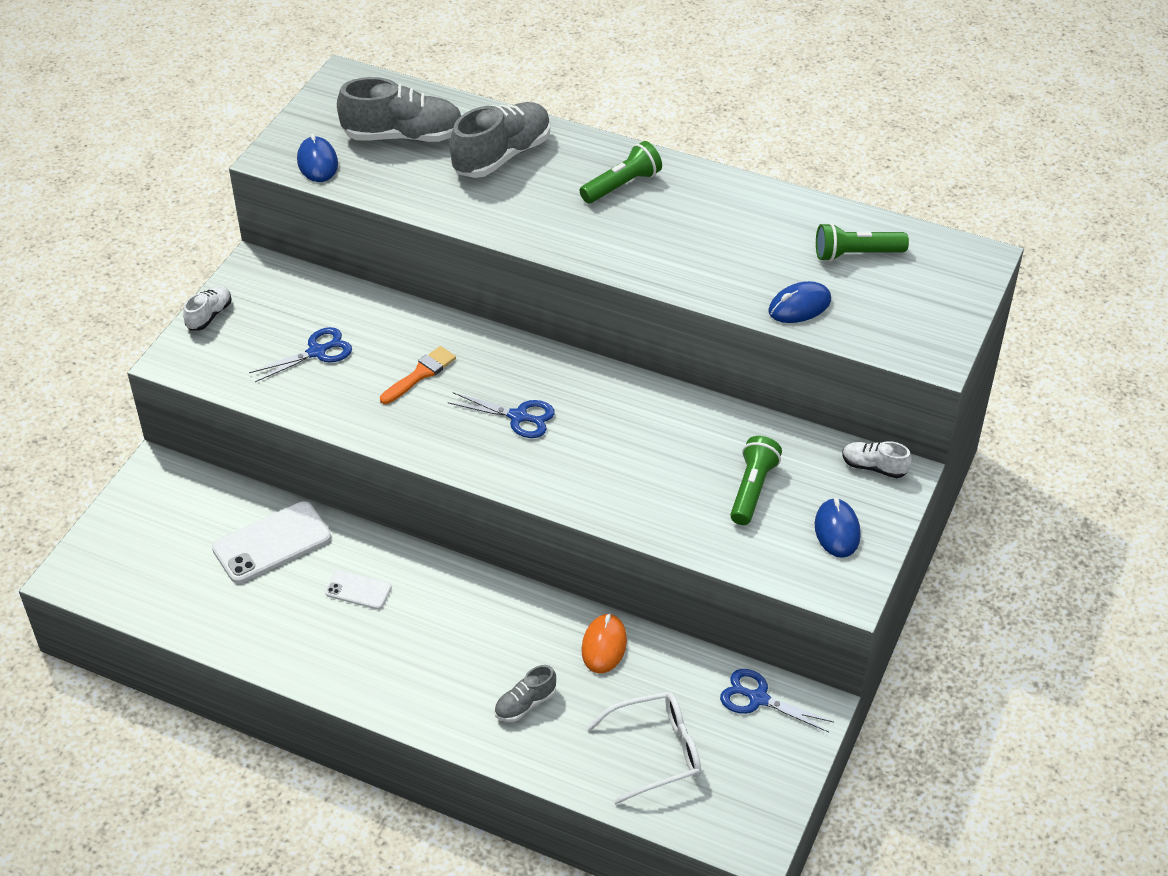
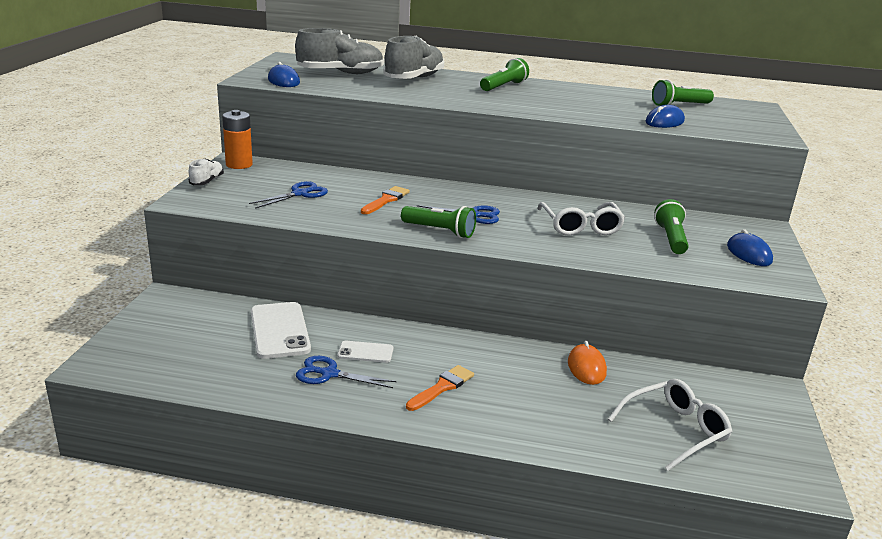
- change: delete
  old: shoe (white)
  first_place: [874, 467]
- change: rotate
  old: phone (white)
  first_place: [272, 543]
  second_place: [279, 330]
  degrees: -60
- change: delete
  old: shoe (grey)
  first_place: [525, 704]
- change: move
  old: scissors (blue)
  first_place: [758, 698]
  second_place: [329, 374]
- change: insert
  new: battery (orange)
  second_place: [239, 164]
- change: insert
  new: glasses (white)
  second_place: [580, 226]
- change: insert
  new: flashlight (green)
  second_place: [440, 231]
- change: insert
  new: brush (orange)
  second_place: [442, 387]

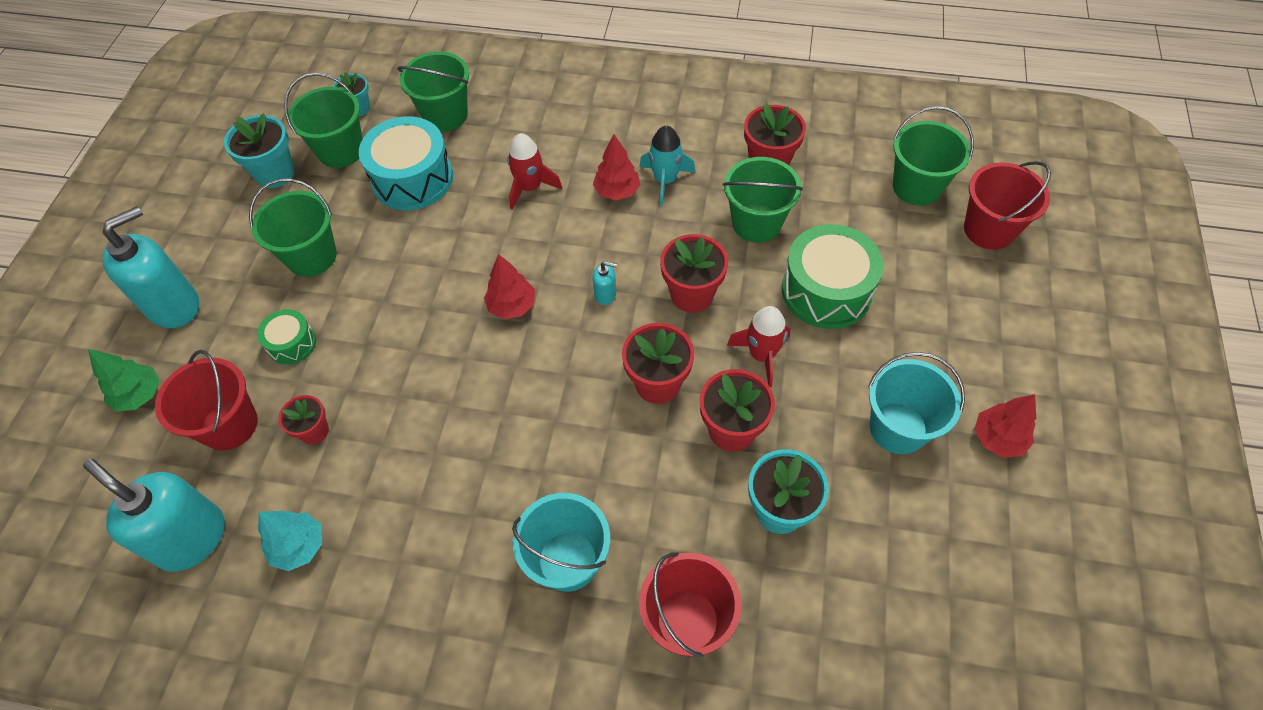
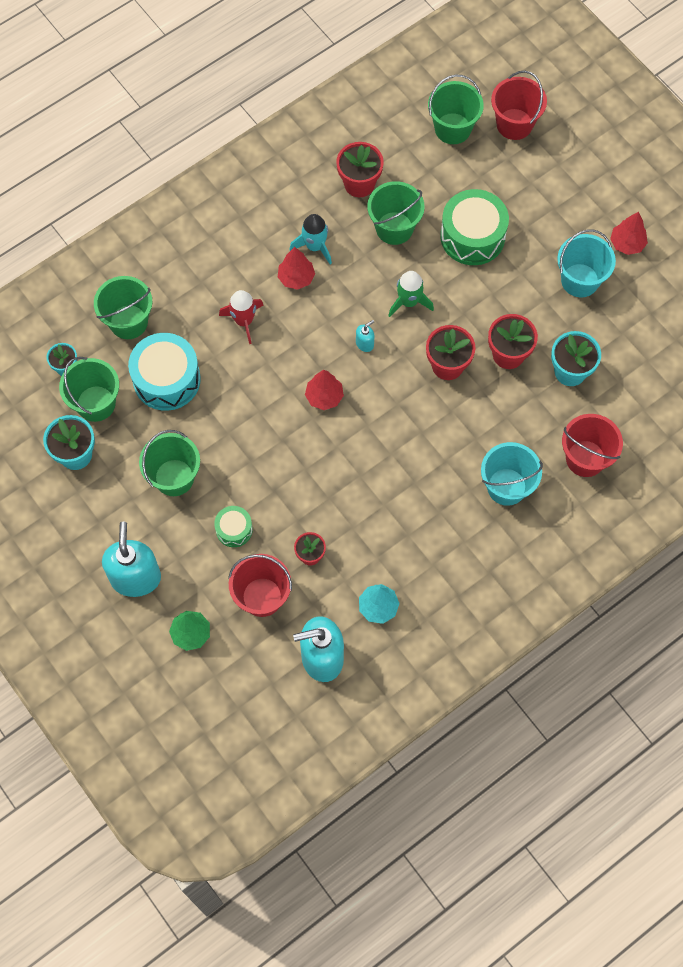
- change: replace
  old: flower pot (red)
  new: rocket (green)
  first_place: [692, 294]
  second_place: [409, 302]
- change: delete
  old: rocket (red)
  first_place: [761, 355]

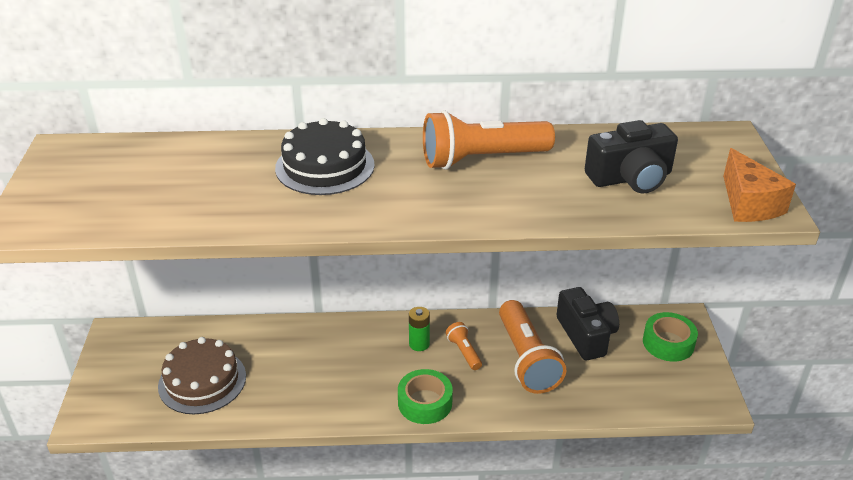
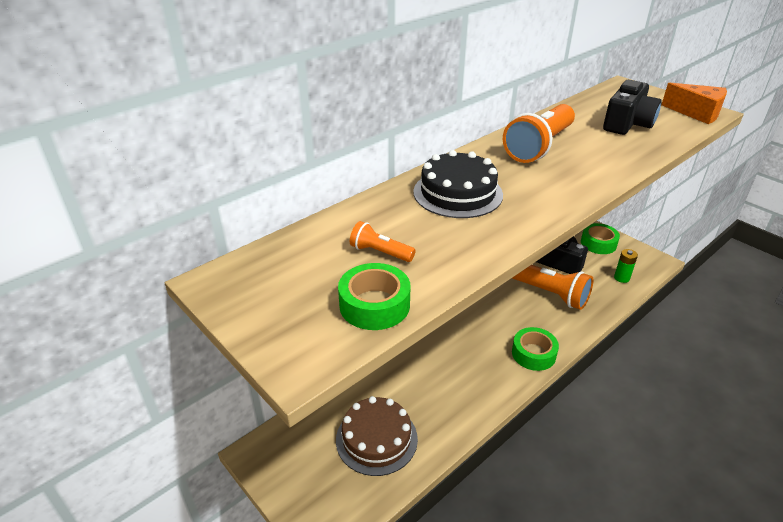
- change: move
  old: battery (green)
  first_place: [419, 344]
  second_place: [621, 278]
- change: move
  old: flashlight (orange)
  first_place: [464, 352]
  second_place: [380, 252]
- change: insert
  new: tape (green)
  second_place: [374, 305]

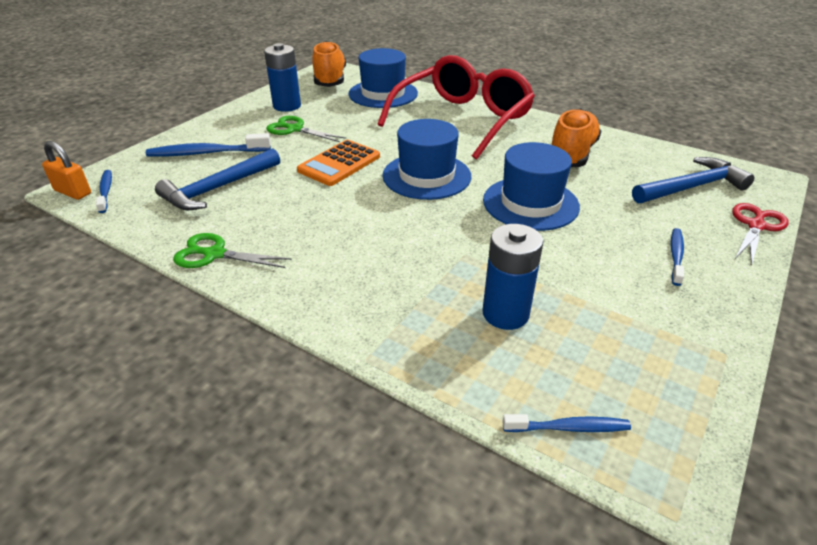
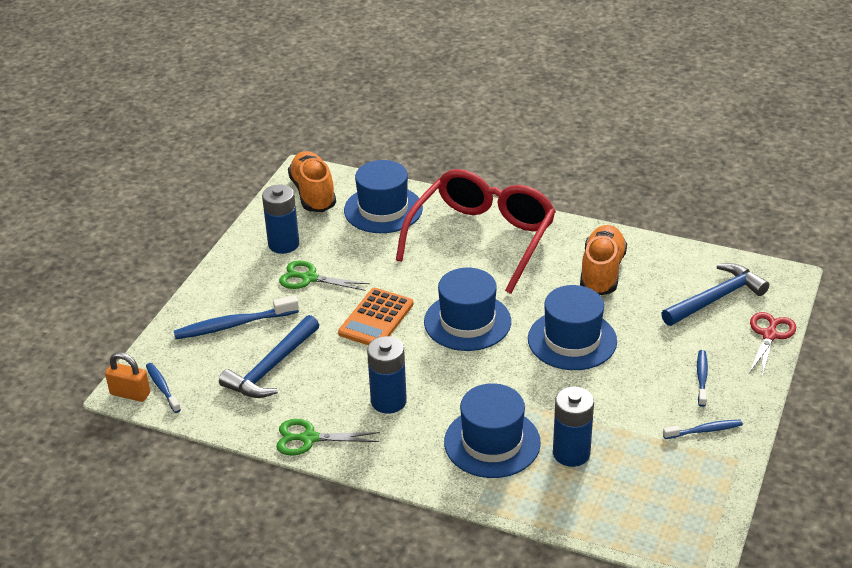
- change: move
  old: toothbrush (blue)
  first_place: [569, 428]
  second_place: [704, 430]
- change: insert
  new: battery (blue)
  second_place: [388, 401]
- change: insert
  new: hat (blue)
  second_place: [492, 442]

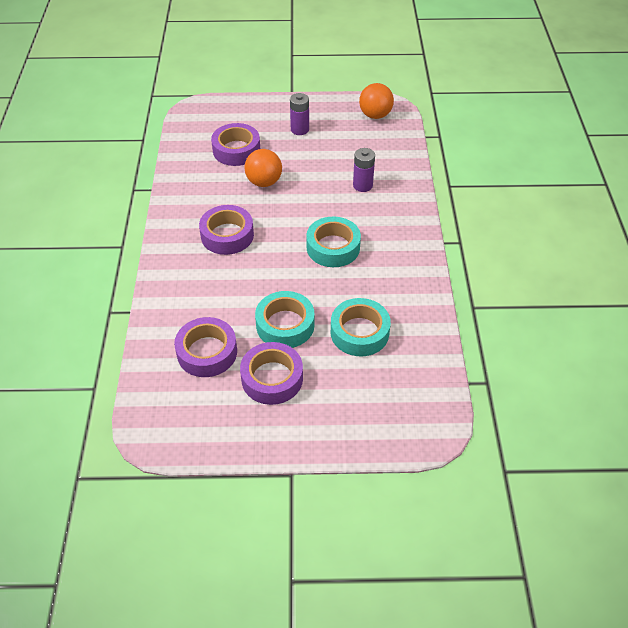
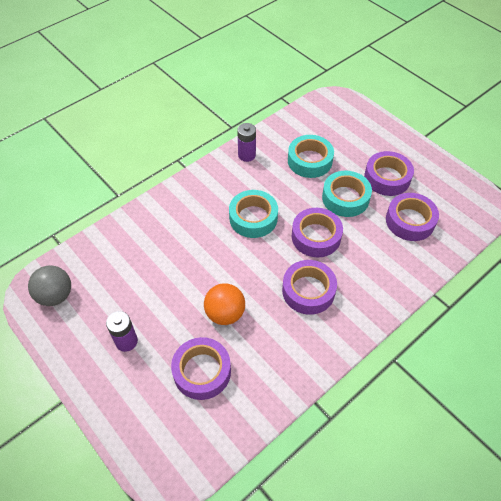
- change: recolor
  old: ball (orange)
  new: ball (grey)
  first_place: [375, 115]
  second_place: [55, 295]
- change: move
  old: battery (purple)
  first_place: [362, 185]
  second_place: [246, 155]
- change: insert
  new: tape (purple)
  second_place: [316, 236]

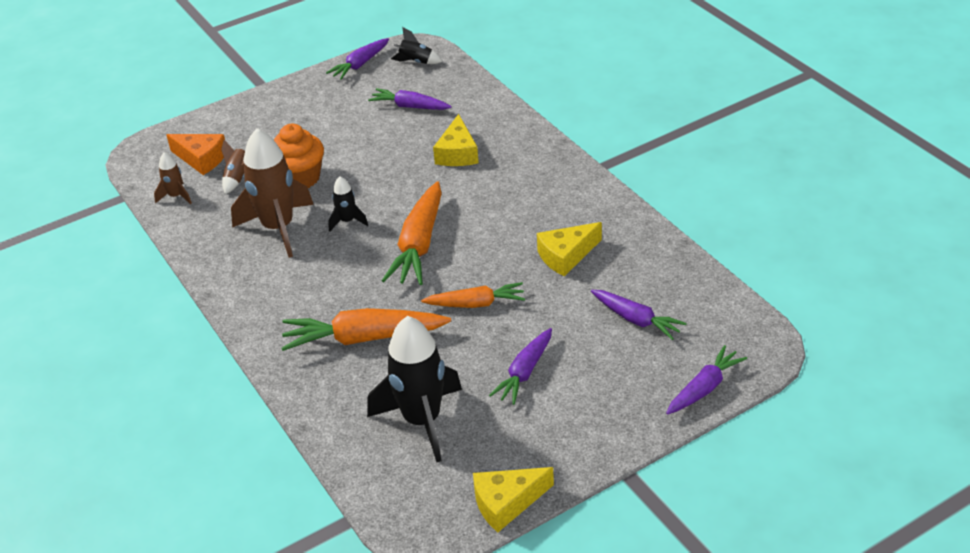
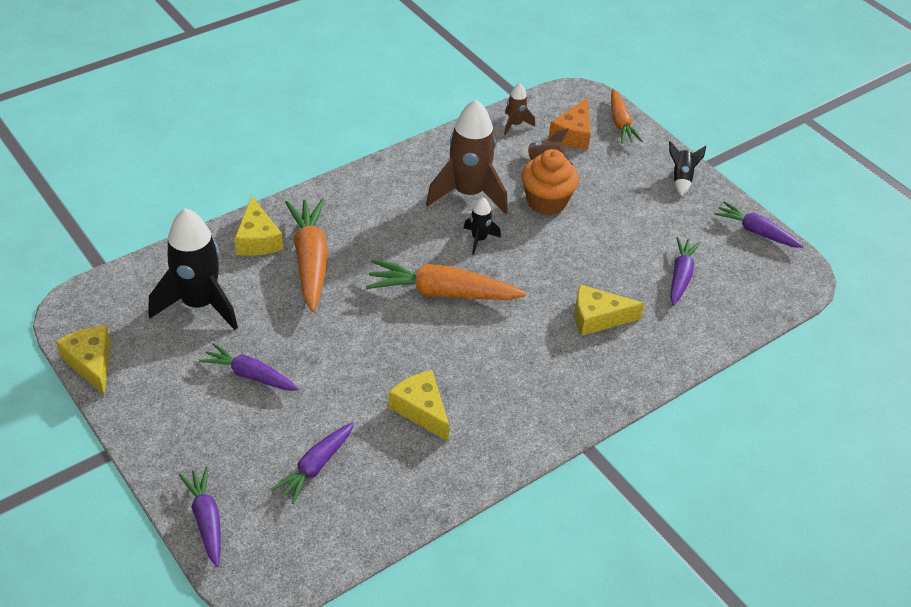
- change: move
  old: rocket (black)
  first_place: [416, 62]
  second_place: [681, 179]
- change: move
  old: carrot (orange)
  first_place: [476, 304]
  second_place: [620, 123]
- change: rotate
  old: carrot (purple)
  first_place: [704, 388]
  second_place: [206, 520]
  degrees: -150
- change: insert
  new: cheese (yellow)
  second_place: [257, 239]

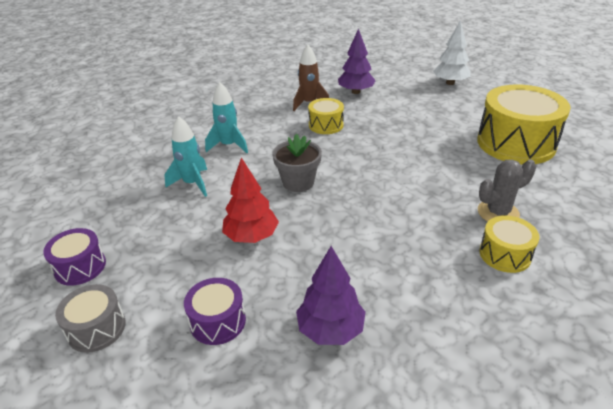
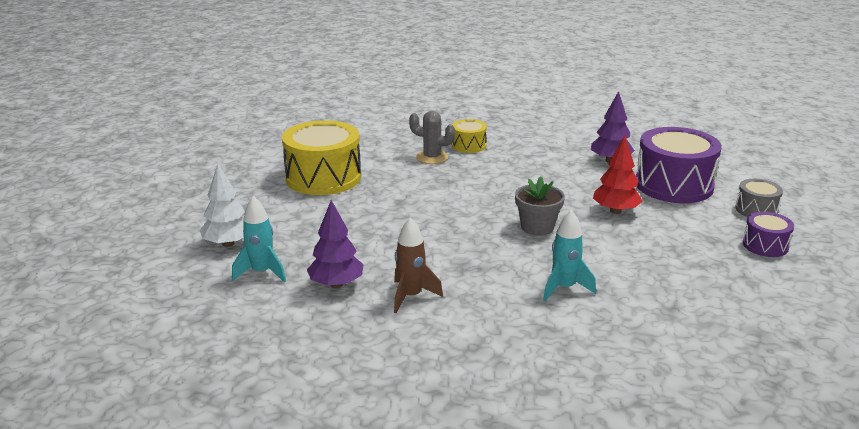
- change: delete
  old: drum (yellow)
  first_place: [326, 125]
- change: move
  old: rocket (turquoise)
  first_place: [192, 184]
  second_place: [262, 272]
- change: resize
  old: drum (purple)
  first_place: [218, 321]
  second_place: [673, 185]
  factor: 2.0

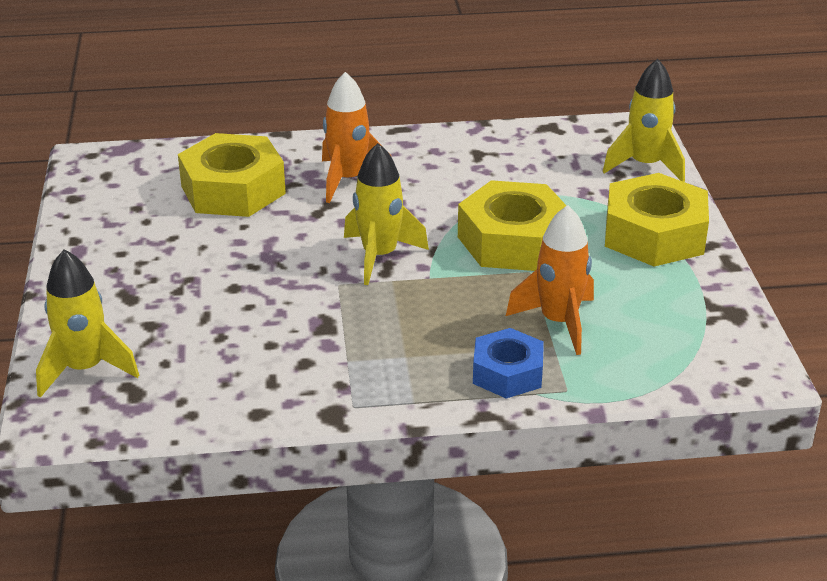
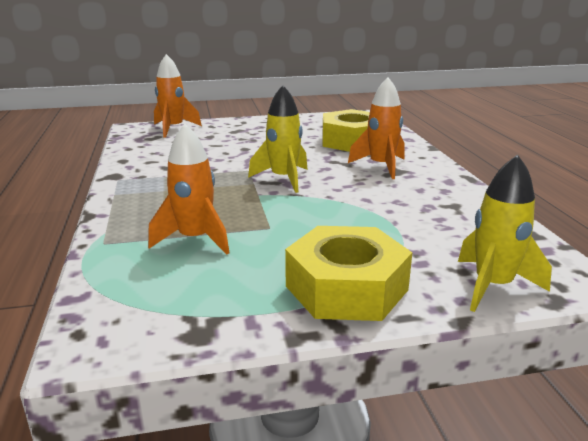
- change: delete
  old: nut (yellow)
  first_place: [513, 241]
- change: recolor
  old: rocket (yellow)
  new: rocket (orange)
  first_place: [85, 369]
  second_place: [173, 129]
- change: delete
  old: nut (blue)
  first_place: [507, 373]

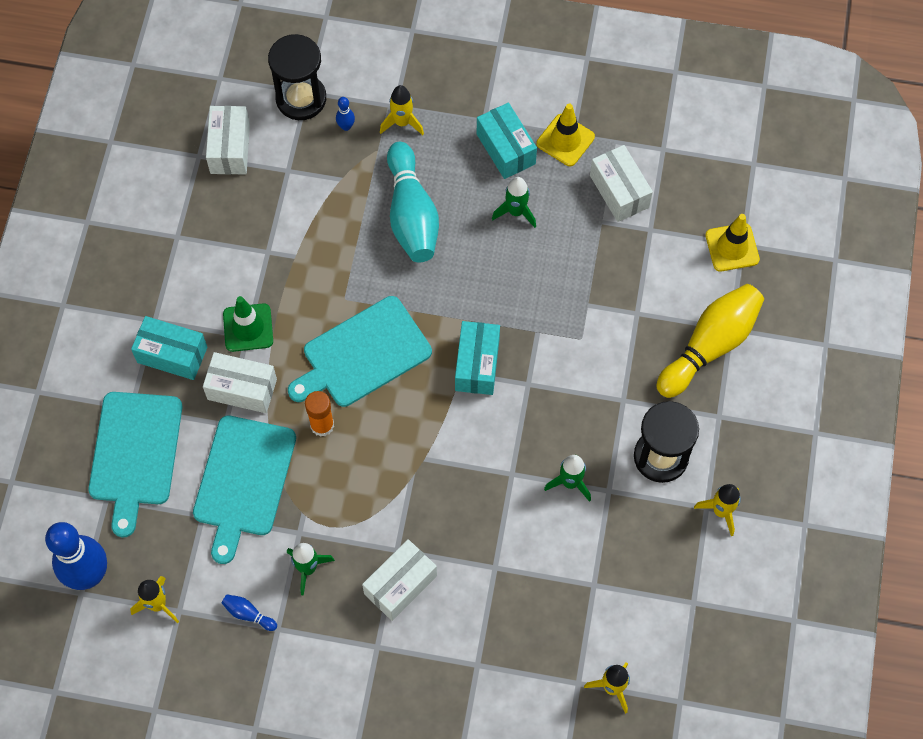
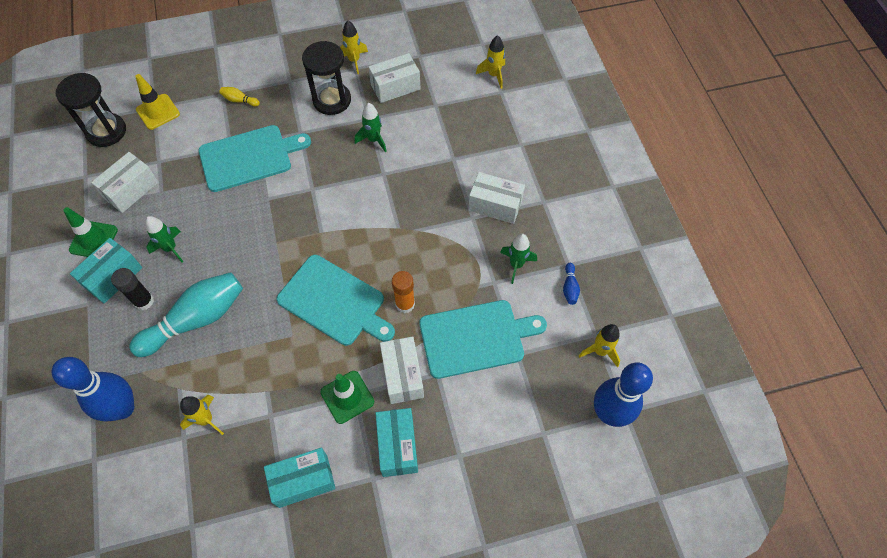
- change: move
  old: hourglass (black)
  first_place: [301, 98]
  second_place: [106, 131]
- change: move
  old: rocket (yellow)
  first_place: [402, 123]
  second_place: [206, 419]
- change: resize
  old: bowling pin (blue)
  first_place: [346, 126]
  second_place: [123, 408]
  factor: 2.49
- change: recolor
  old: traffic cone (yellow)
  new: traffic cone (green)
  first_place: [565, 140]
  second_place: [93, 240]
- change: move
  old: box (white)
  first_place: [230, 148]
  second_place: [395, 87]
- change: resize
  old: bowling pin (yellow)
  first_place: [710, 346]
  second_place: [239, 100]
  factor: 0.4
- change: move
  old: box (turquoise)
  first_place: [477, 364]
  second_place: [303, 481]
- change: move
  old: cutting board (turquoise)
  first_place: [135, 454]
  second_place: [249, 157]
- change: insert
  new: glue stick (black)
  second_place: [144, 301]

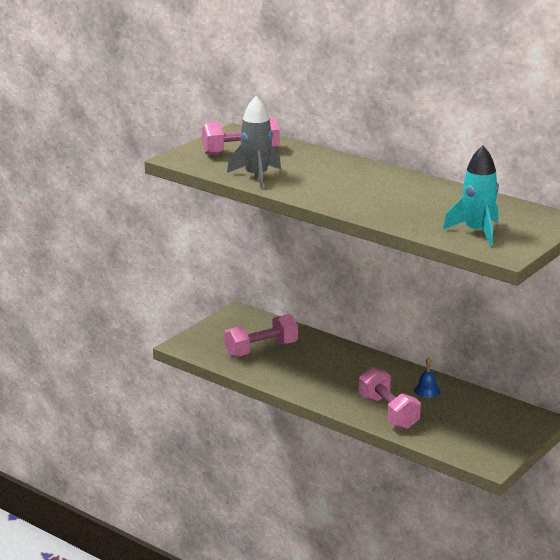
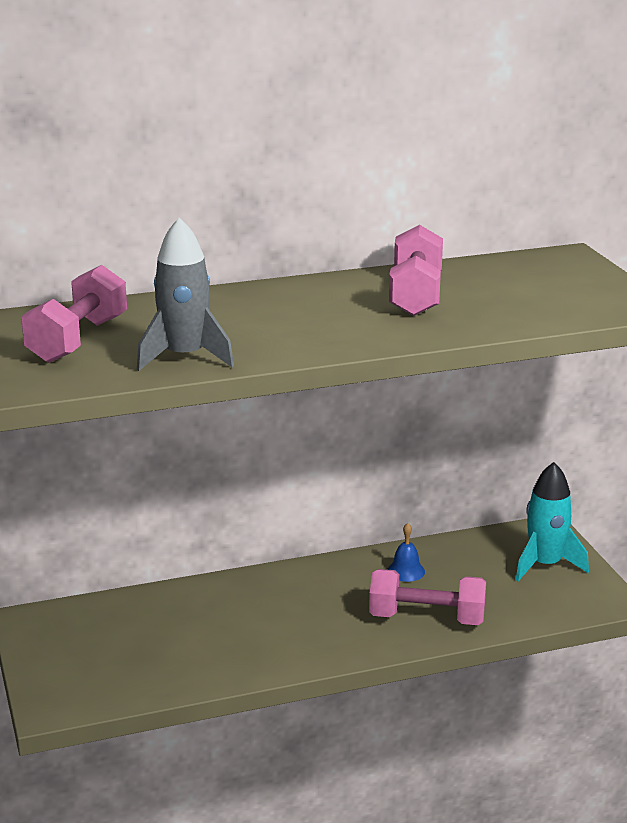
- change: move
  old: rocket (turquoise)
  first_place: [477, 232]
  second_place: [545, 565]
- change: move
  old: dumbbell (pink)
  first_place: [261, 349]
  second_place: [416, 295]

